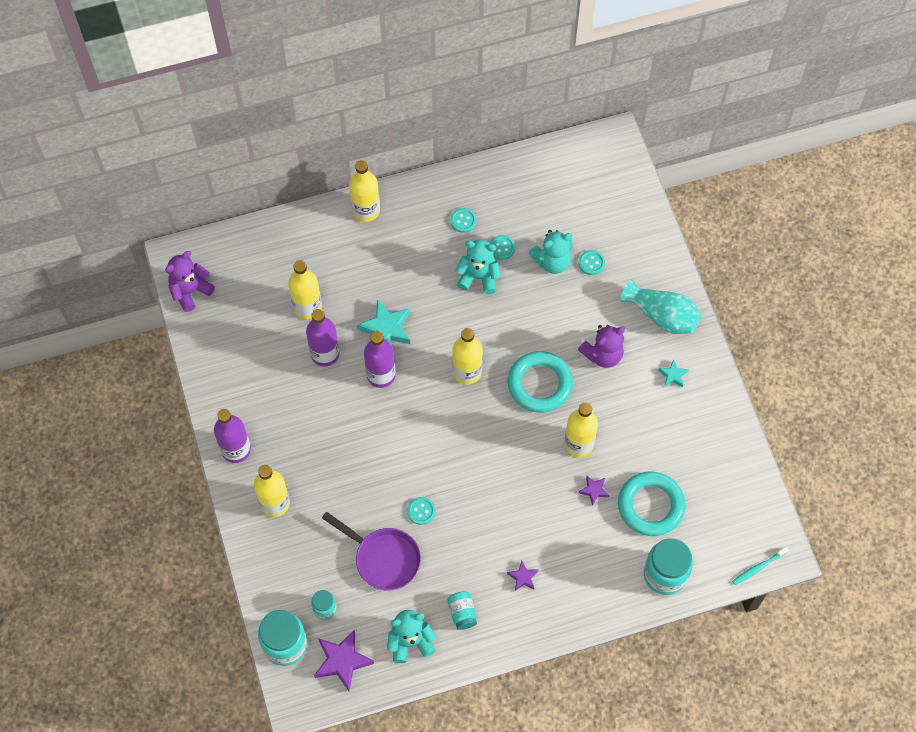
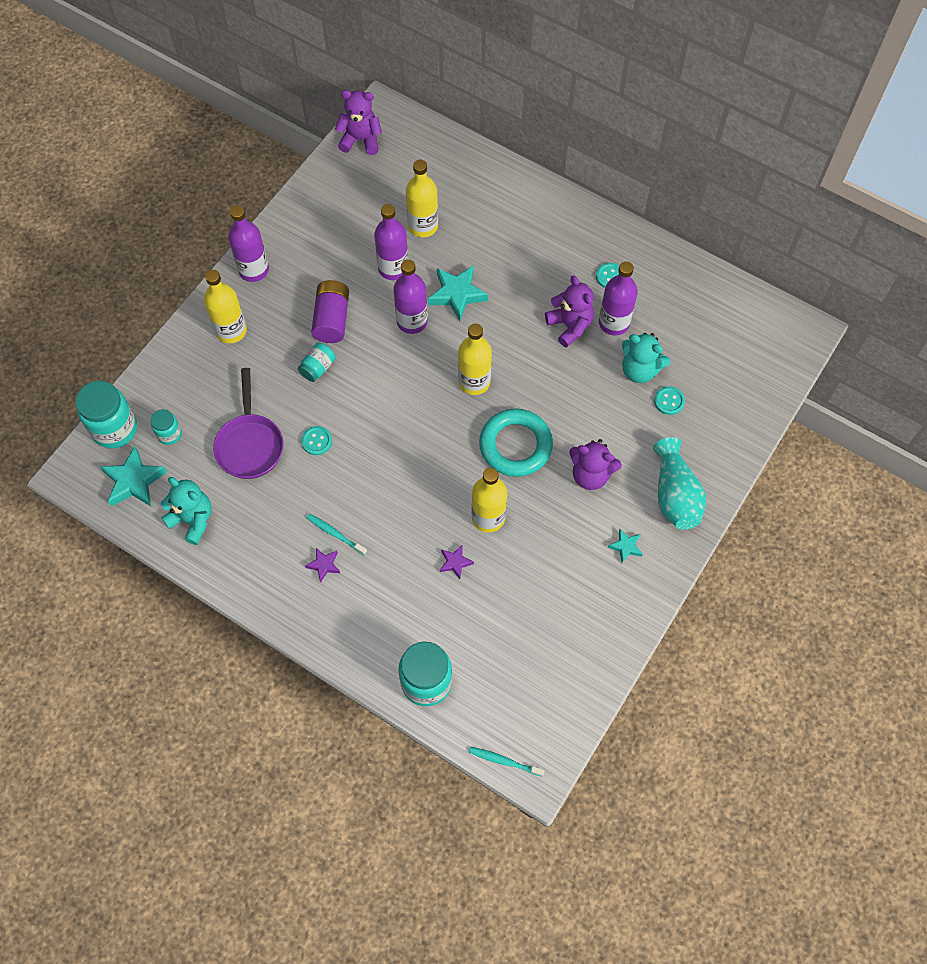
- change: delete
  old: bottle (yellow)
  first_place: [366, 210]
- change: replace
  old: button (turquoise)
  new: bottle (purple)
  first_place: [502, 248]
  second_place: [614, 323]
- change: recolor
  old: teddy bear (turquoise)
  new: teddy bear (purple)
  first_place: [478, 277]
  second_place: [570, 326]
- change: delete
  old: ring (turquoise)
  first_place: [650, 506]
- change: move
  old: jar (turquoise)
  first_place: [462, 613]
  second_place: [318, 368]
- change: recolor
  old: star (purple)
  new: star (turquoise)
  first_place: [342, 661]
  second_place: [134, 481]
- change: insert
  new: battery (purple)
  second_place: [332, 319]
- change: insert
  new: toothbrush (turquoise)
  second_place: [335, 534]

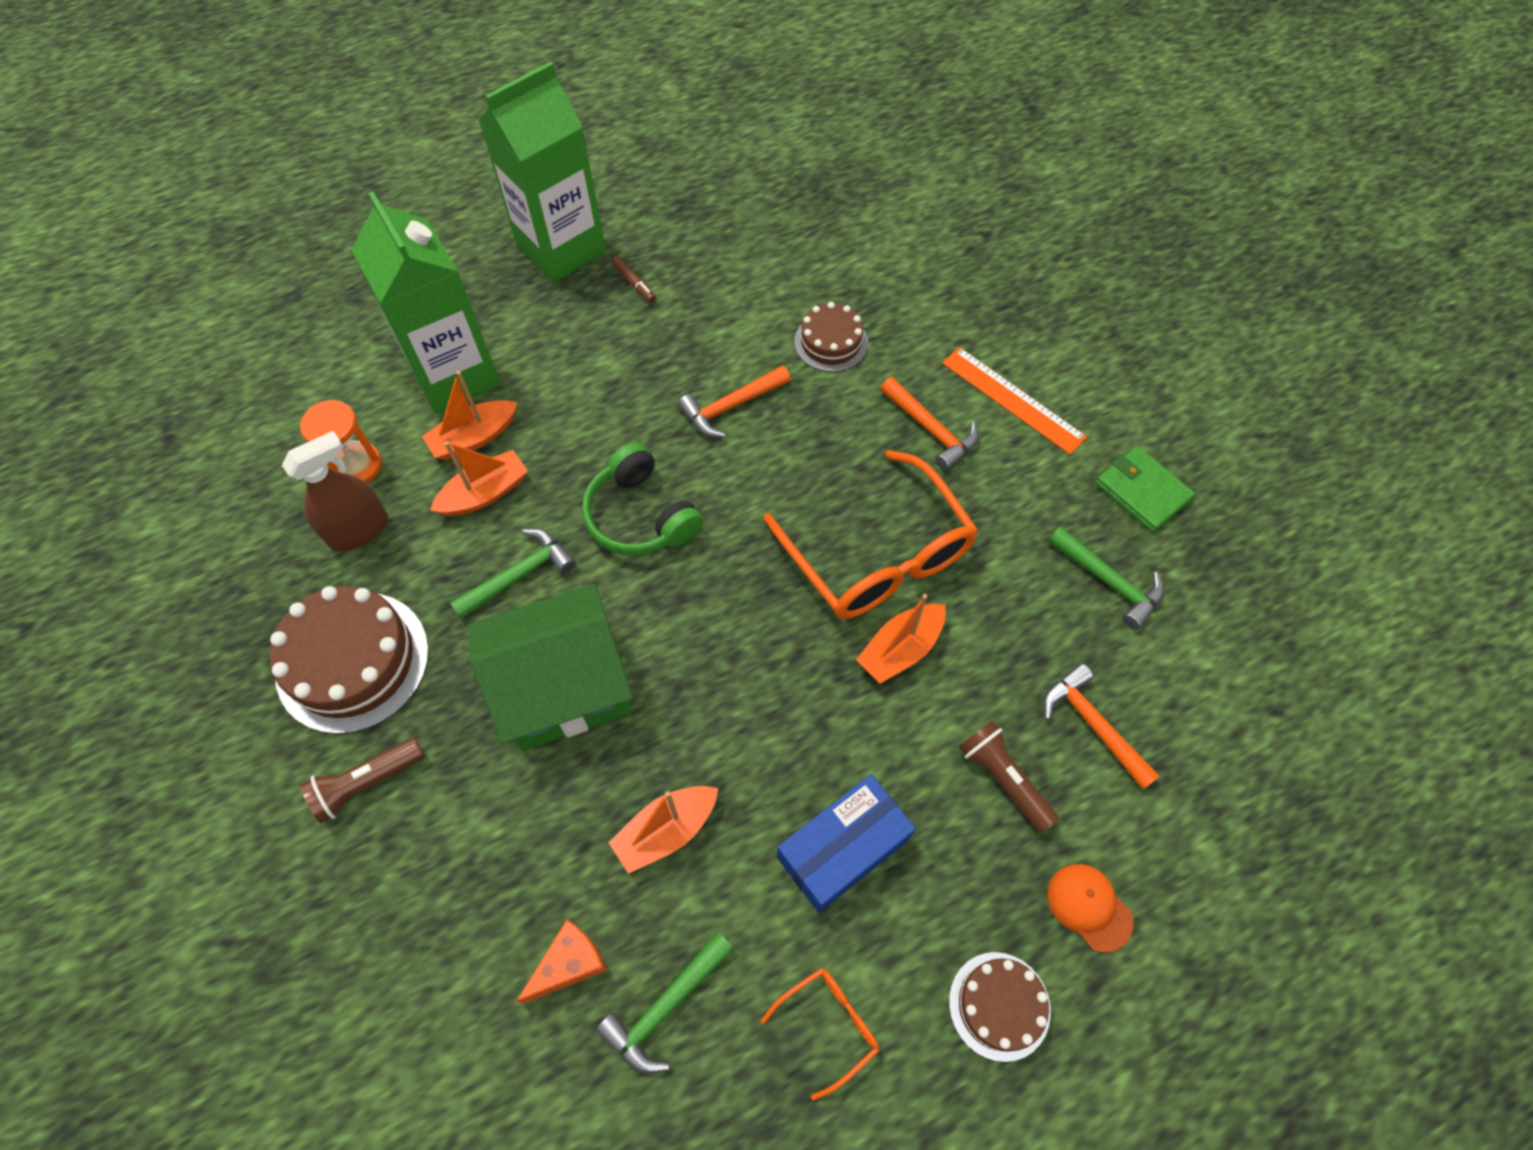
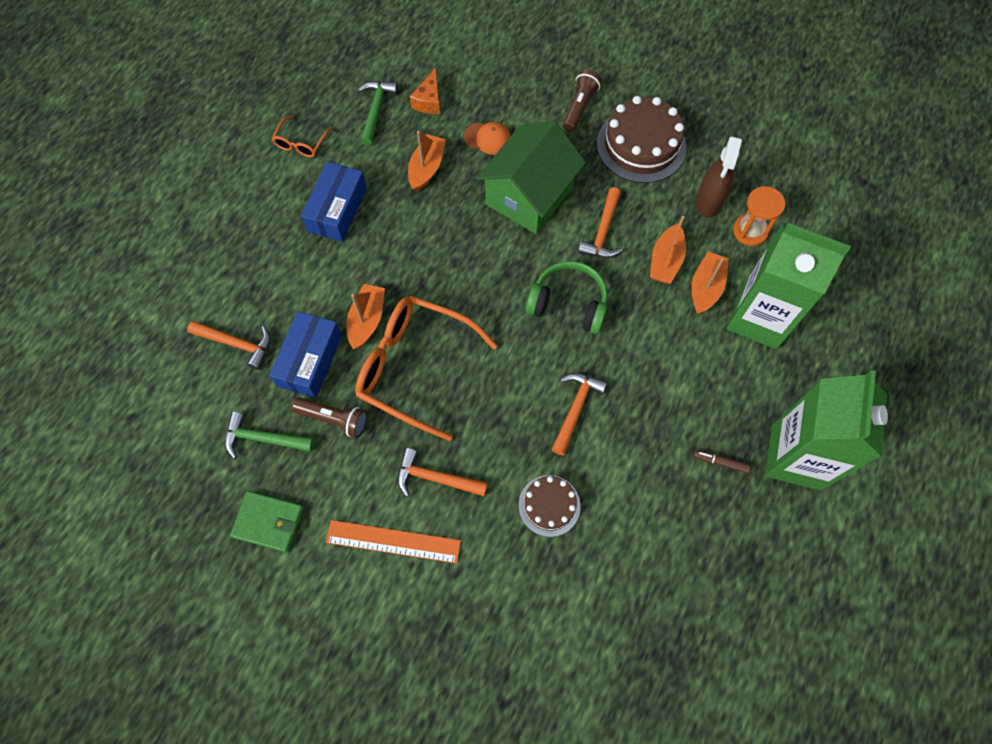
- change: recolor
  old: hammer (green)
  new: hammer (orange)
  first_place: [519, 575]
  second_place: [603, 232]
- change: move
  old: flashlight (brown)
  first_place: [1003, 778]
  second_place: [334, 419]
- change: move
  old: cap (orange)
  first_place: [1089, 907]
  second_place: [487, 138]
- change: delete
  old: cake (brown)
  first_place: [999, 1005]
- change: insert
  new: box (blue)
  second_place: [310, 360]

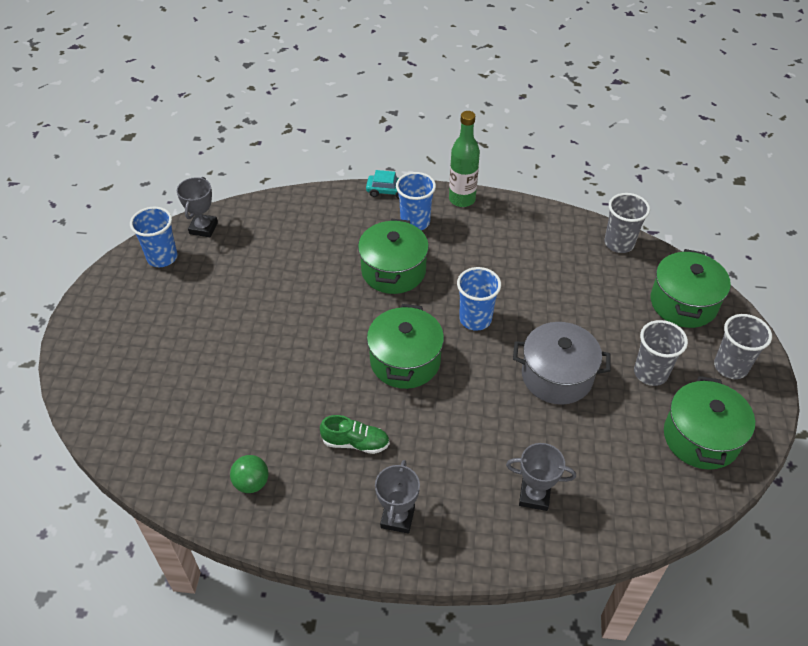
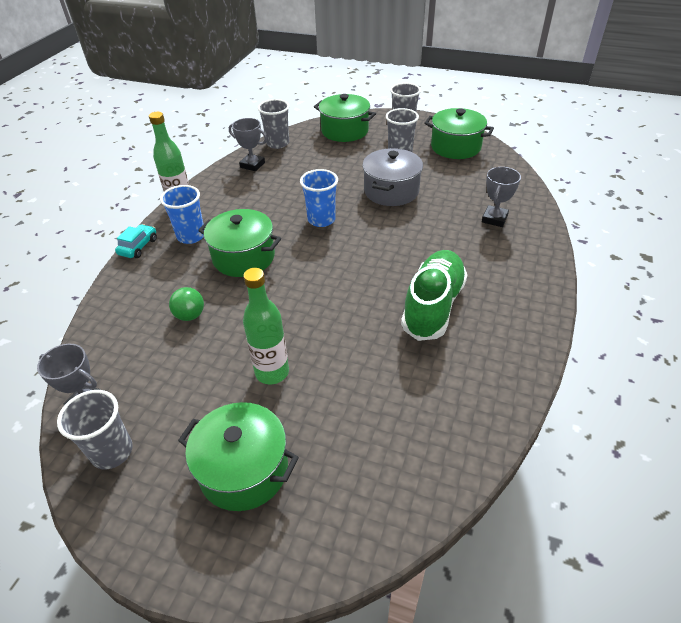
- change: recolor
  old: cup (blue)
  new: cup (grey)
  first_place: [162, 257]
  second_place: [112, 452]
- change: move
  old: pot (green)
  first_place: [405, 361]
  second_place: [244, 470]
- change: resize
  old: shoe (green)
  first_place: [356, 443]
  second_place: [433, 306]
  factor: 1.89
- change: move
  old: ball (green)
  first_place: [251, 483]
  second_place: [190, 315]
- change: move
  old: trophy (grey)
  first_place: [397, 518]
  second_place: [252, 165]
- change: insert
  new: bottle (green)
  second_place: [272, 372]

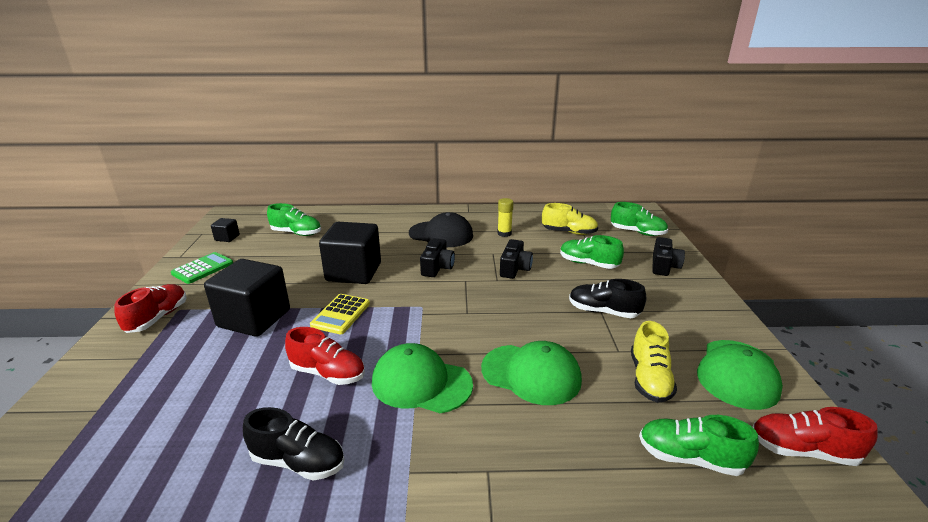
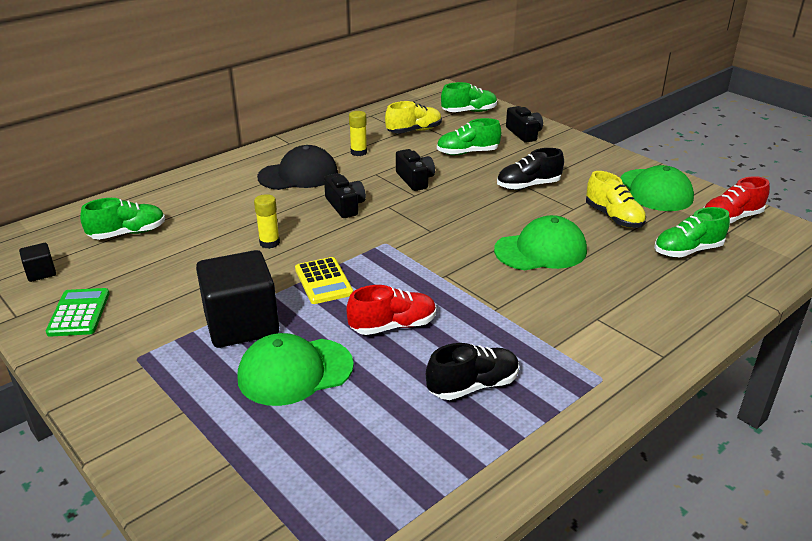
- change: replace
  old: cube (black)
  new: glue stick (yellow)
  first_place: [353, 272]
  second_place: [269, 243]
- change: delete
  old: shoe (red)
  first_place: [158, 318]
- change: move
  old: cap (green)
  first_place: [421, 383]
  second_place: [295, 371]

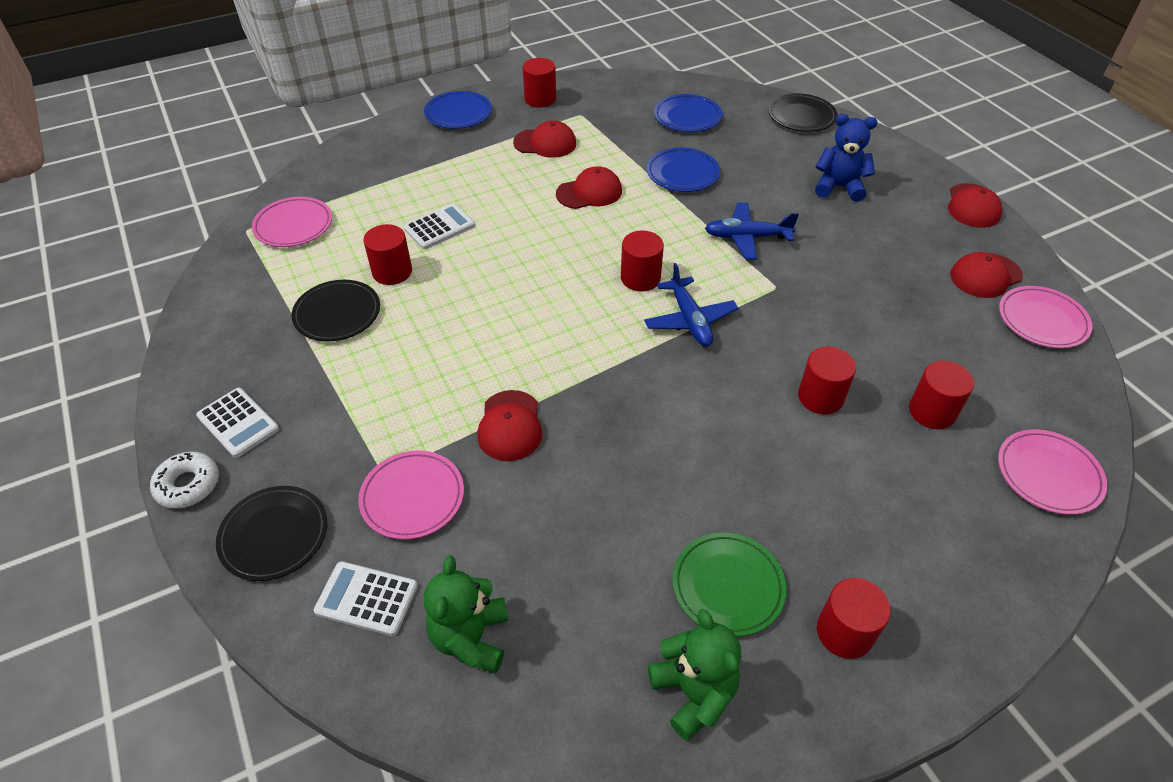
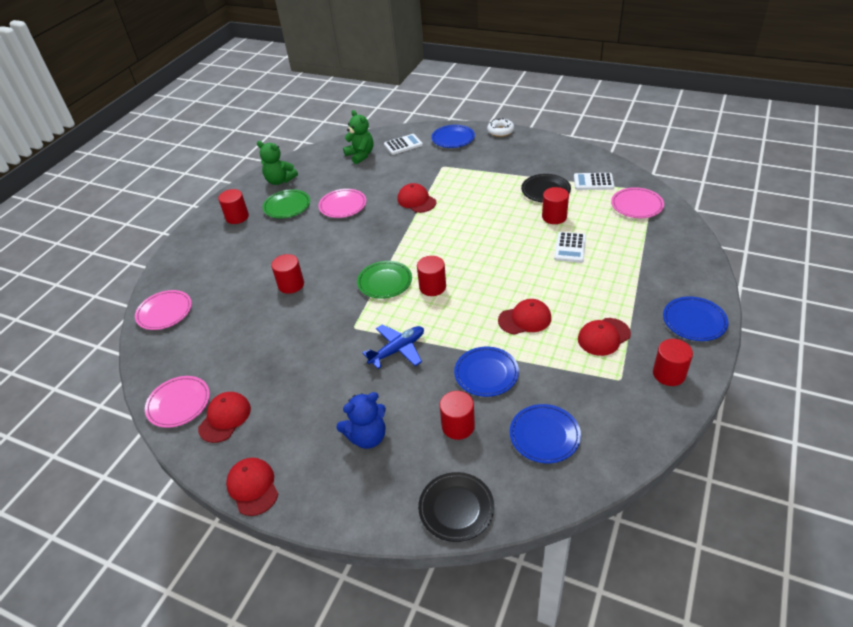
- change: rotate
  old: cap (red)
  first_place: [589, 192]
  second_place: [525, 319]
  degrees: -135
- change: replace
  old: plane (blue)
  new: plate (green)
  first_place: [689, 320]
  second_place: [385, 282]
- change: move
  old: cylinder (red)
  first_place: [932, 411]
  second_place: [458, 426]
- change: move
  old: calculator (white)
  first_place: [238, 423]
  second_place: [593, 182]
- change: move
  old: plate (pink)
  first_place: [412, 497]
  second_place: [343, 205]
- change: recolor
  old: plate (black)
  new: plate (blue)
  first_place: [274, 535]
  second_place: [453, 139]

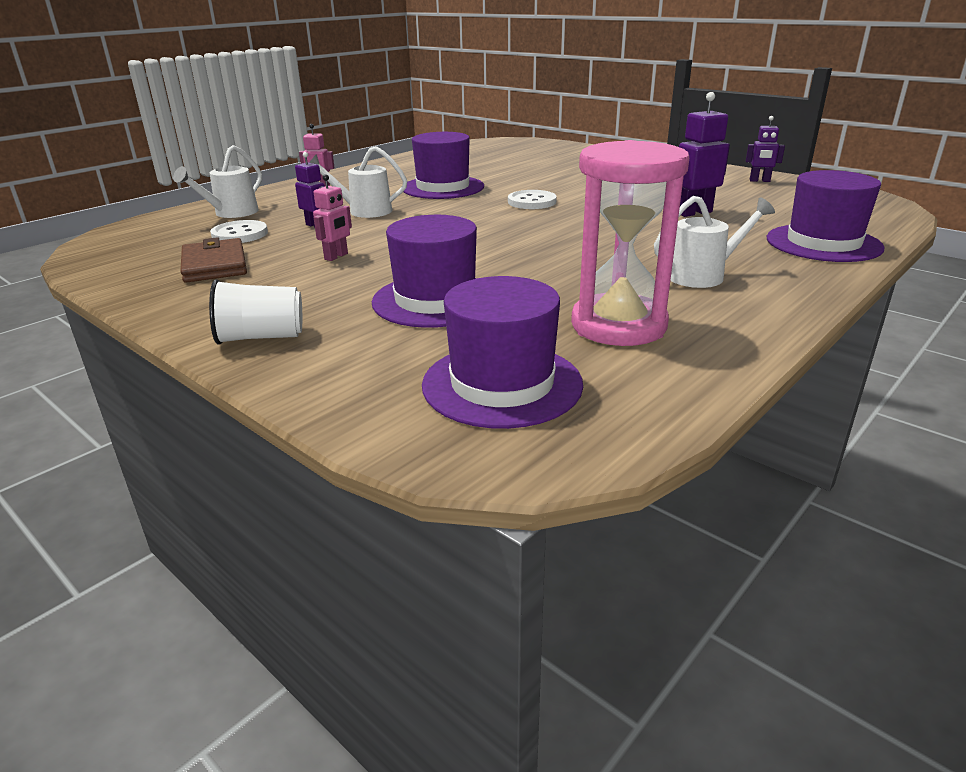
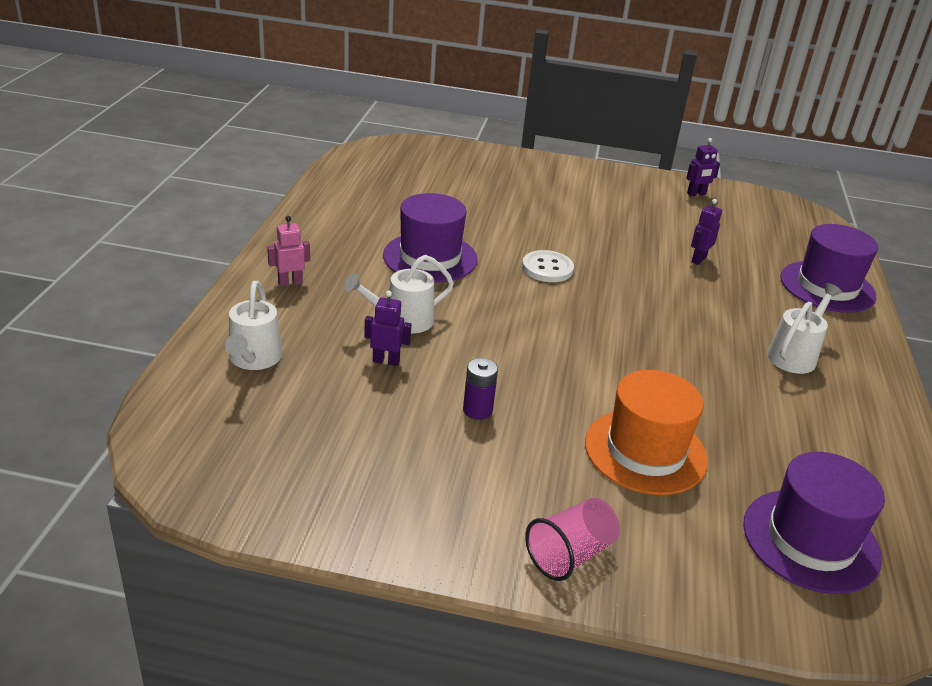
- change: resize
  old: robot (purple)
  first_place: [694, 213]
  second_place: [698, 259]
  factor: 0.63
- change: delete
  old: hourglass (pink)
  first_place: [618, 325]
- change: replace
  old: robot (pink)
  new: battery (purple)
  first_place: [336, 256]
  second_place: [477, 410]
- change: recolor
  old: hat (purple)
  new: hat (orange)
  first_place: [435, 300]
  second_place: [645, 451]
- change: delete
  old: button (white)
  first_place: [240, 234]
- change: delete
  old: wallet (brown)
  first_place: [214, 265]
- change: recolor
  old: cup (white)
  new: cup (pink)
  first_place: [261, 337]
  second_place: [570, 554]

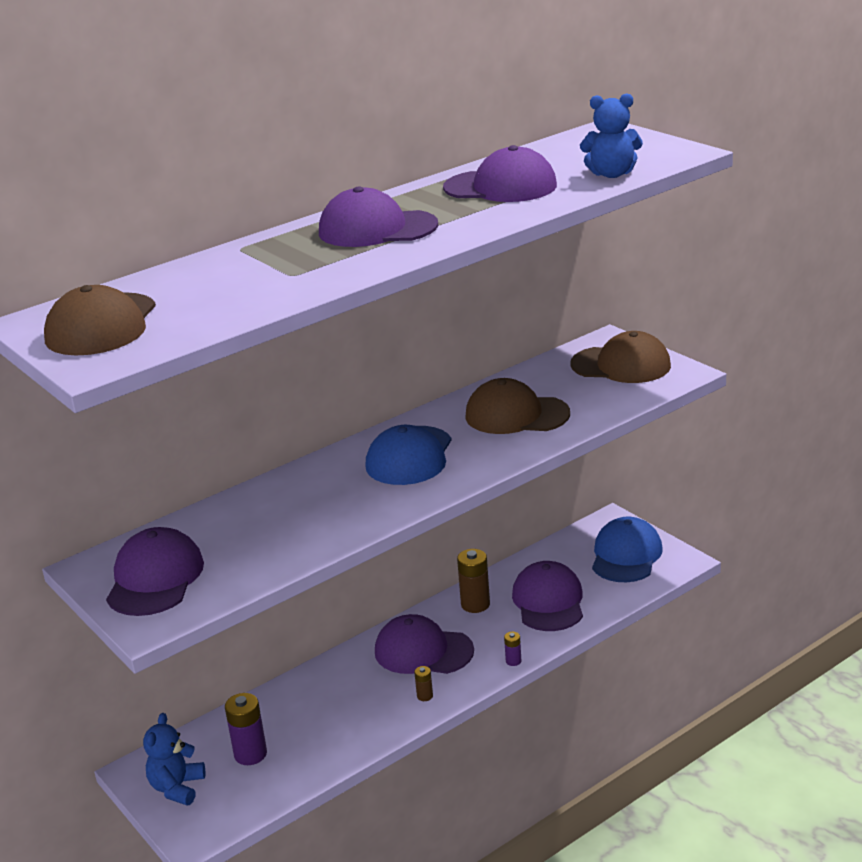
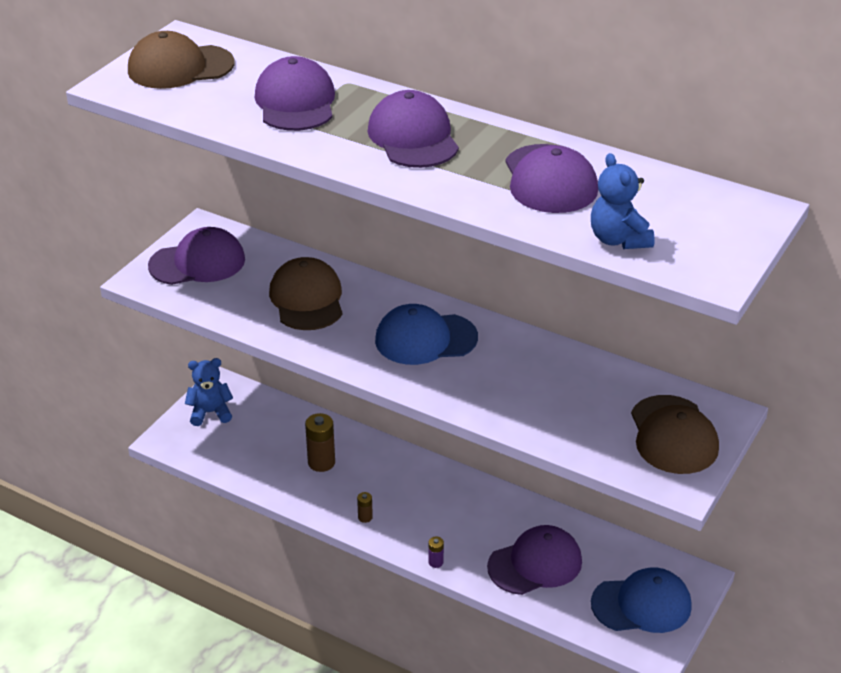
- change: move
  old: cap (brown)
  first_place: [516, 415]
  second_place: [307, 299]
- change: move
  old: battery (brown)
  first_place: [475, 604]
  second_place: [321, 462]
- change: move
  old: cap (purple)
  first_place: [423, 651]
  second_place: [295, 102]
- change: delete
  old: battery (purple)
  first_place: [250, 754]

